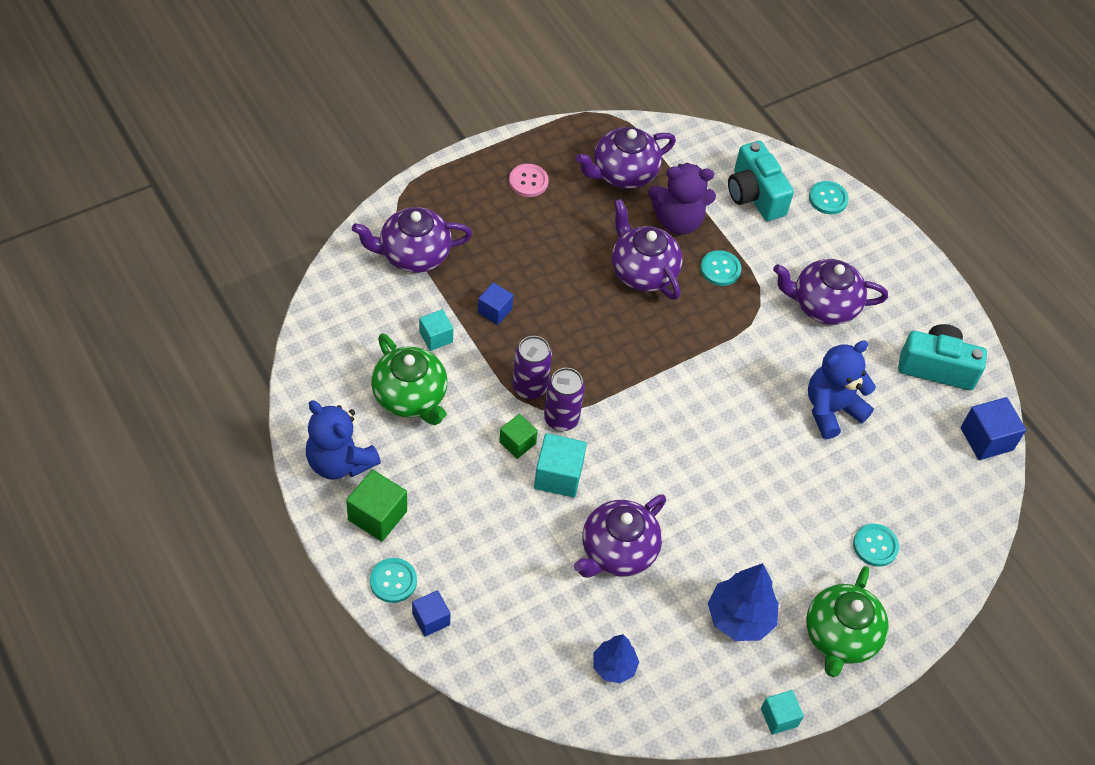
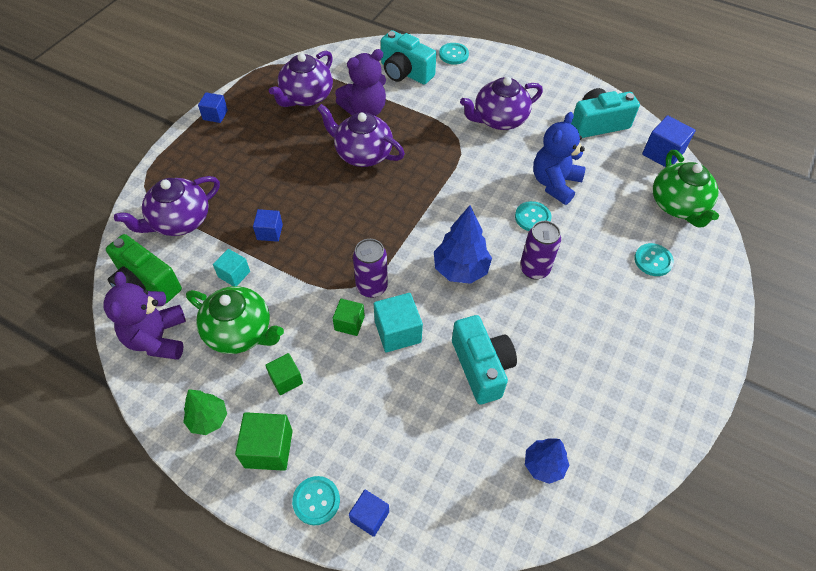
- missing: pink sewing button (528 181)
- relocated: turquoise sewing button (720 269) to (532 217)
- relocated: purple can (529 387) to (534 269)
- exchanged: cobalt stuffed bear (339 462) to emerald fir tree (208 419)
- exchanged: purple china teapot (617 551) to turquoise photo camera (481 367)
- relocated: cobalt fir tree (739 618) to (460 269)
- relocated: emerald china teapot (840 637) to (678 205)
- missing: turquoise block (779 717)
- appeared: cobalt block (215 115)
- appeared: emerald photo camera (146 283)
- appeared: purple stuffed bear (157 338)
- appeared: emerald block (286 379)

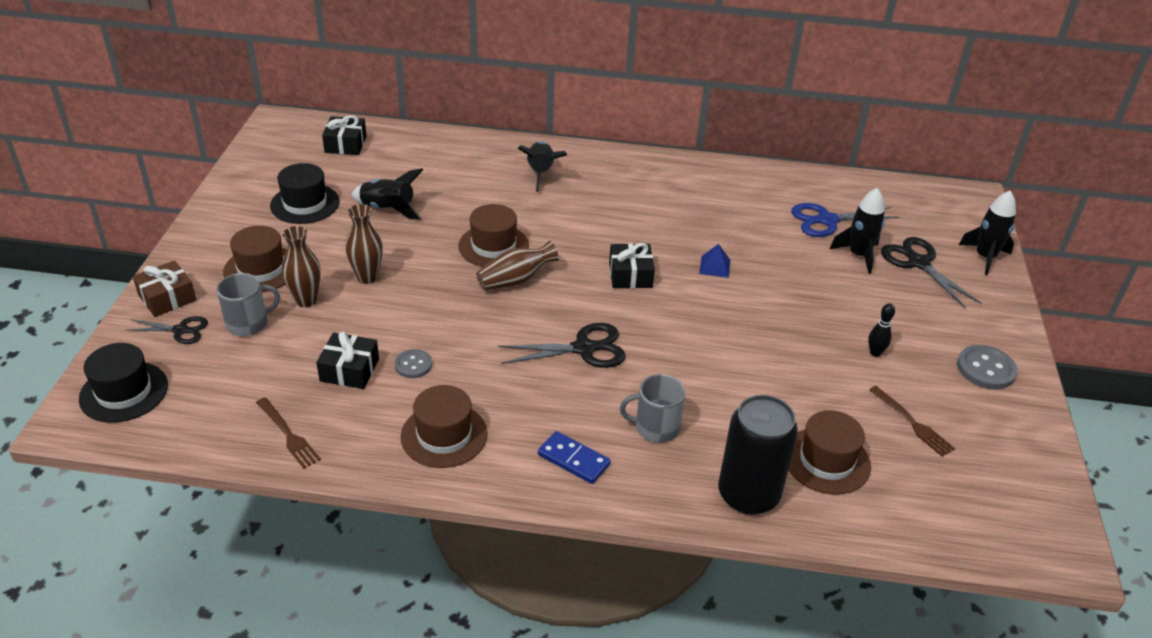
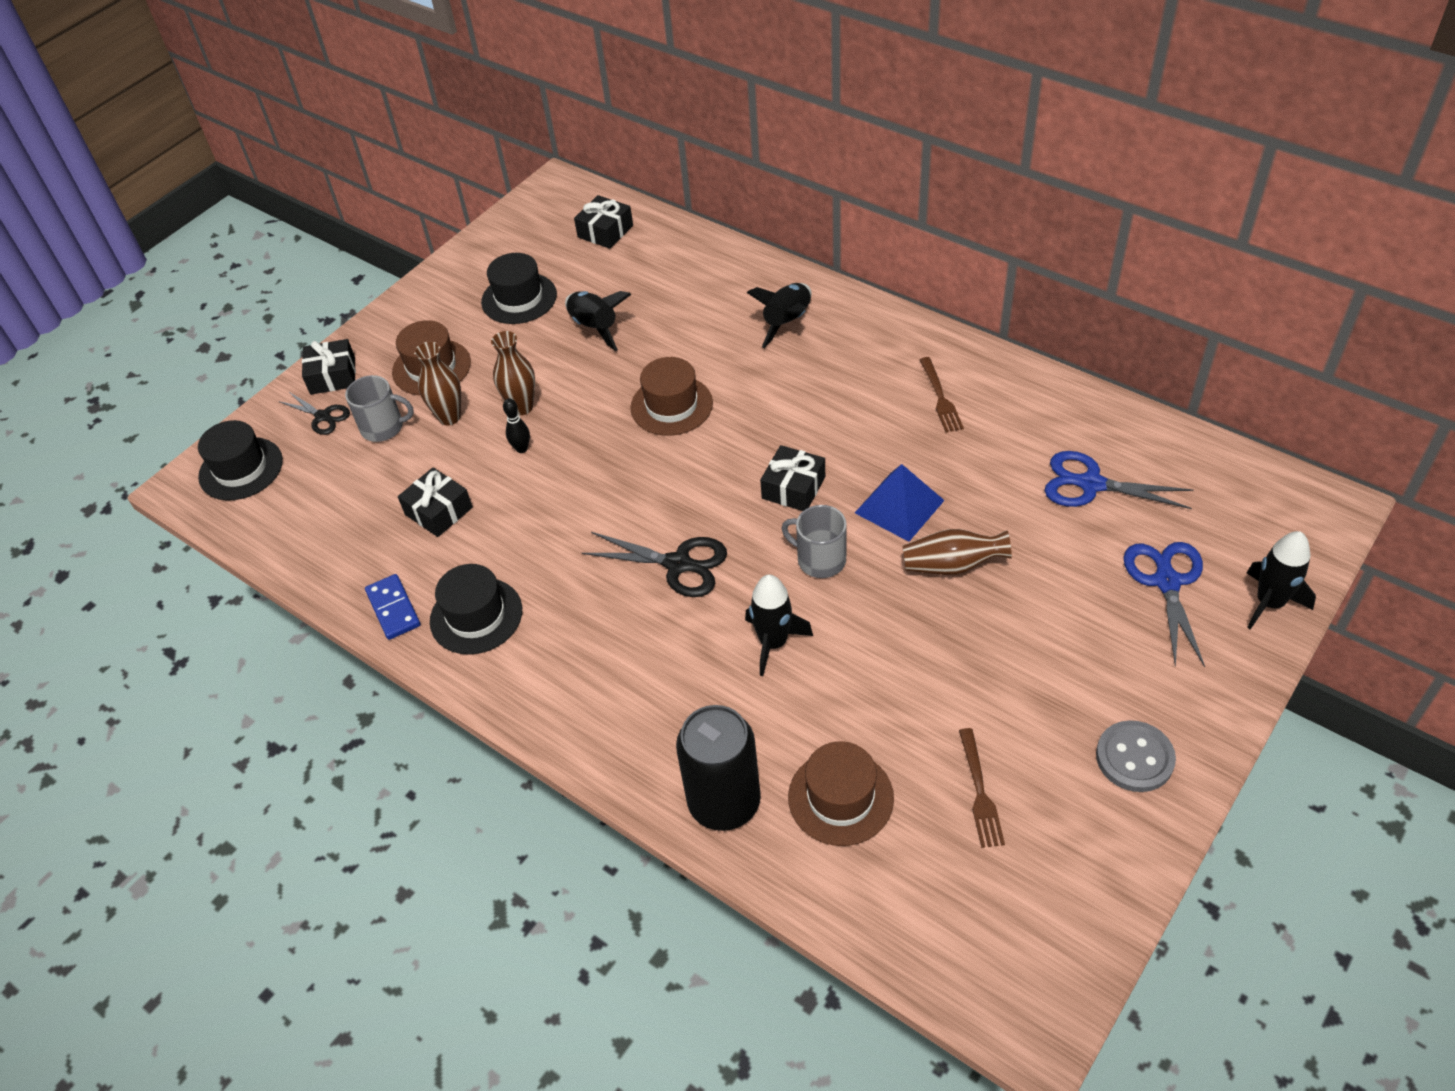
- relocated: ebony rocket (858 255) to (773 643)
- colour: ebony shears (918 263) to cobalt shears (1166 582)
- relocated: brown vase (515 280) to (952 565)
- size: cobalt pyramid shape (714 266) = (899 506) x1.76
- colour: brown gift (167 298) to ebony gift (333 376)
- relocated: ebony skittle (875 353) to (522 449)
- missing: ash-grey sewing button (413 365)
- relocated: ash-grey tea mug (655 427) to (820 559)
- colour: brown tall hat (444 435) to ebony tall hat (476 616)
- relocated: brown table fork (288 435) to (940 398)
- relocated: cobalt domino piece (573 460) to (393 609)

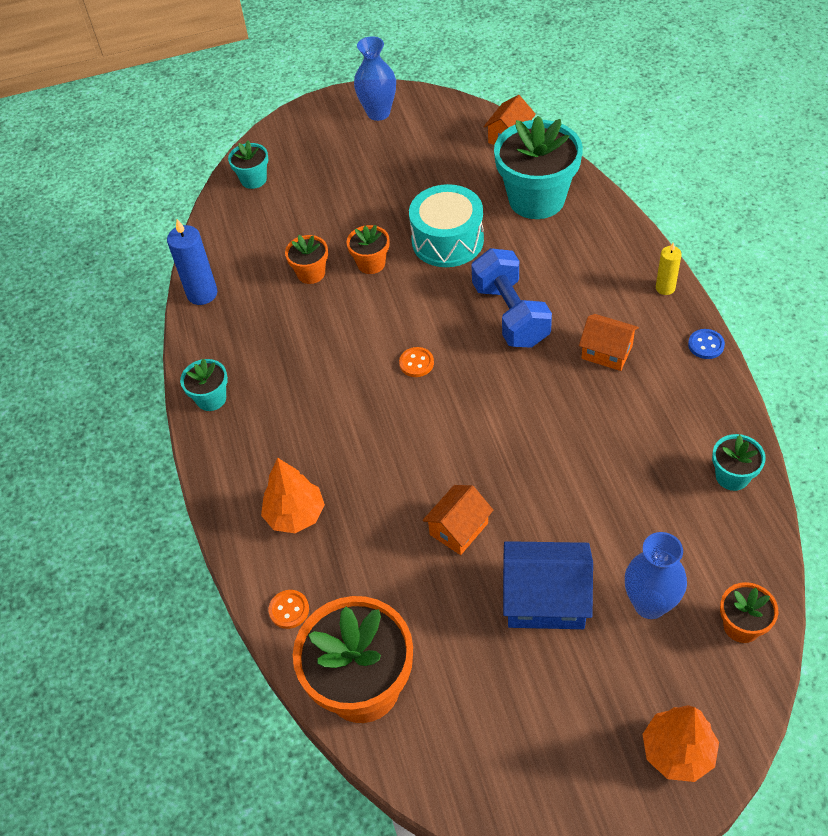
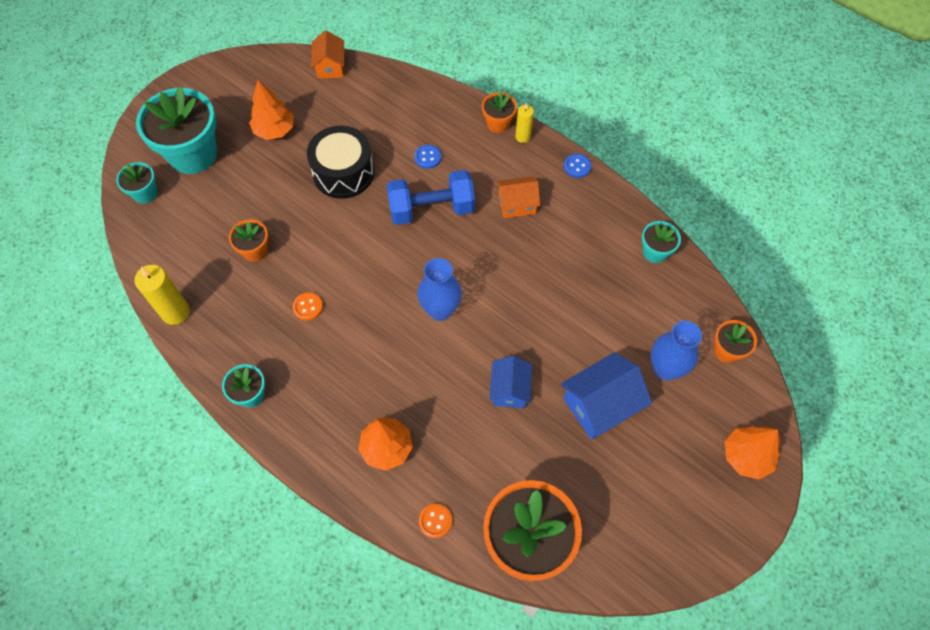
- relocated: cobalt vase (378 113) to (440 310)
- relocated: turquoise potted plant (536 199) to (193 154)
- colour: turquoise drum (447 240) to ebony drum (343 172)
- colour: cobalt candle (202 293) to golden candle (175 312)
- relocated: bright orange potted plant (371 263) to (498 123)
- spun: cobalt hand weight (510 314) = (431 209) 45 degrees counterclockwise
- relocated: bright orange sewing button (416 363) to (308 307)
- colour: bright orange toy house (459 529) to cobalt toy house (509 389)
- appeared: bright orange fir tree (274 130)
- appeared: cobalt sewing button (427 157)

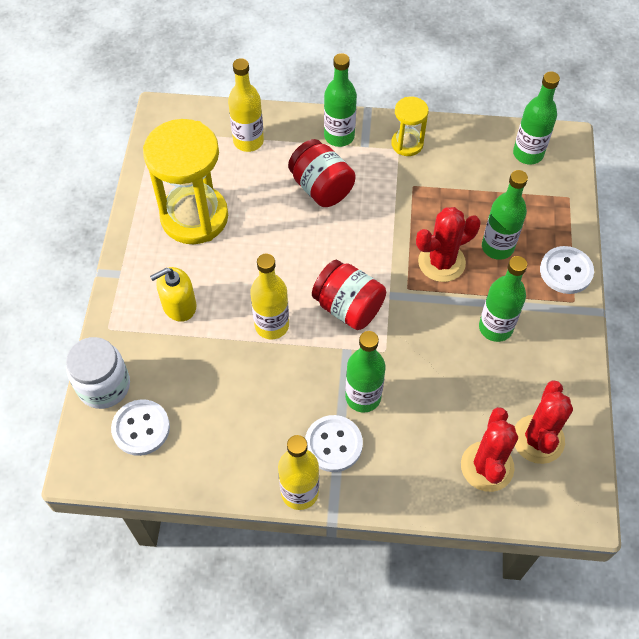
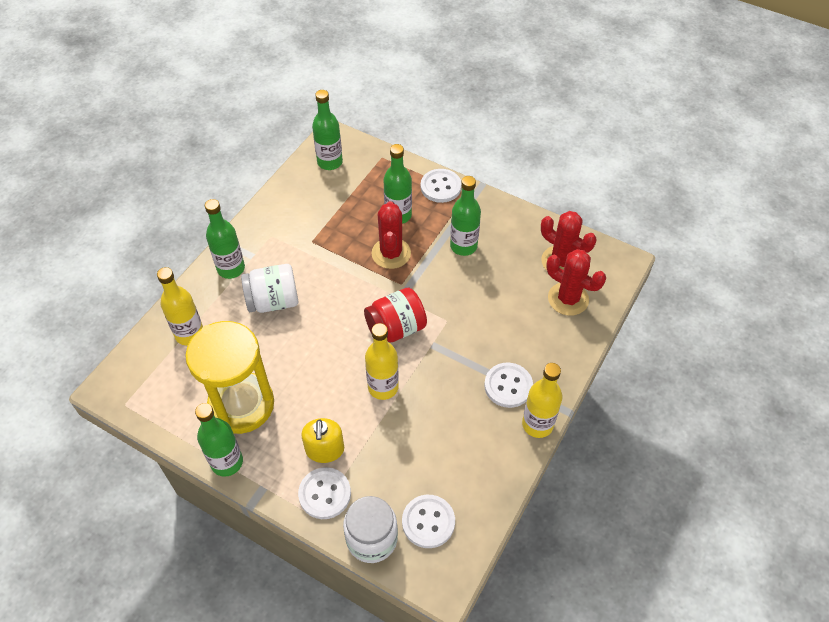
- missing: golden sandglass (407 144)
- colour: red preserve jar (321 188) to white preserve jar (273 301)
- relocated: emerald drink bottle (363 397) to (227 462)
- appeared: white sewing button (325 494)

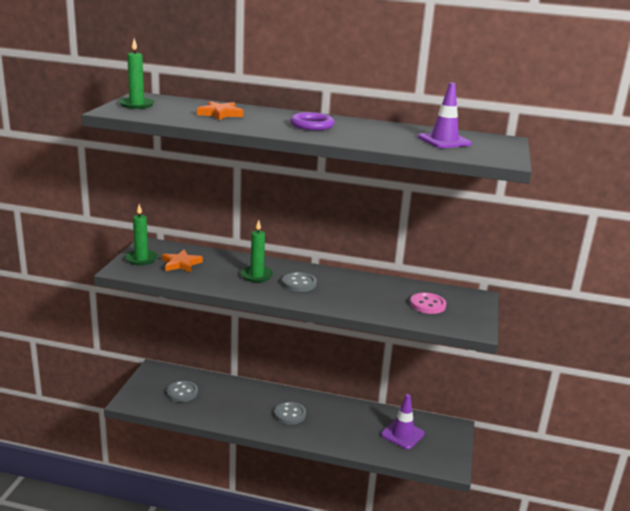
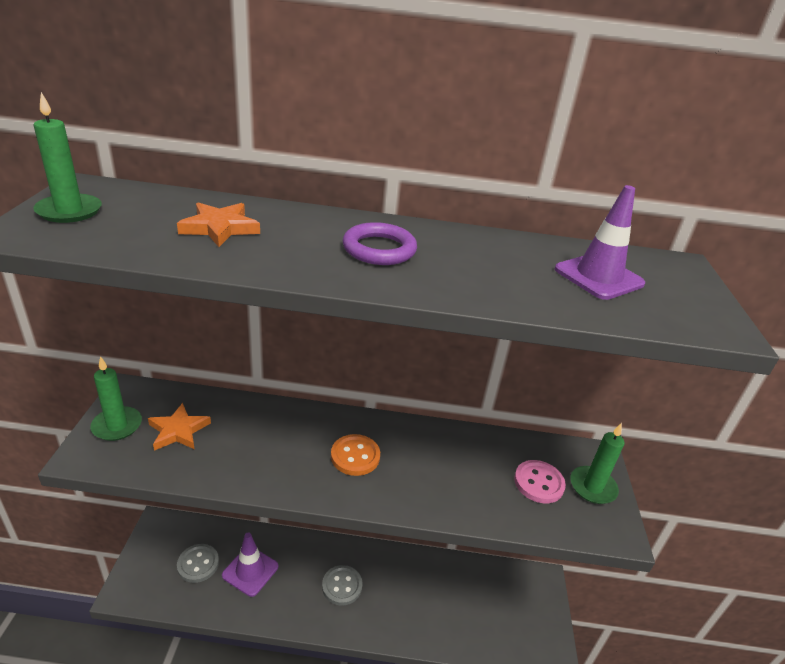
- relocated: emerald candle (257 275) to (592 487)
- colour: ash-grey sewing button (299 283) to bright orange sewing button (355 456)
- relocated: purple road cone (402 434) to (250 571)

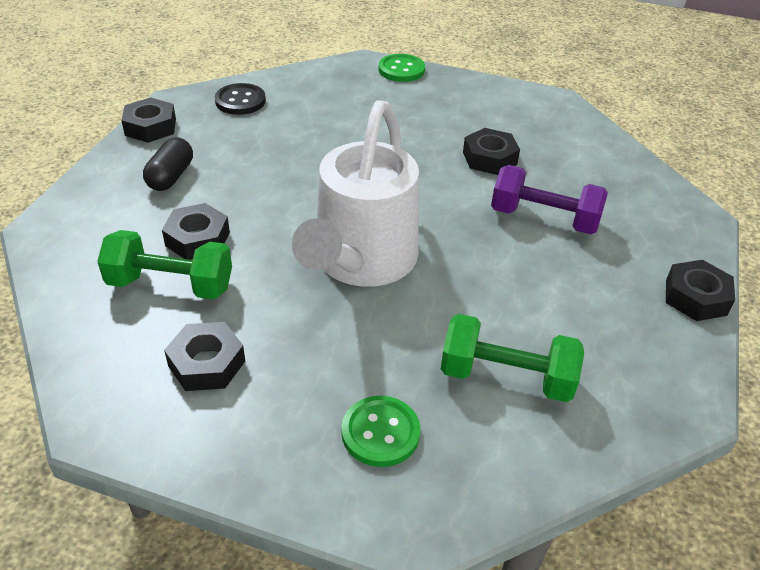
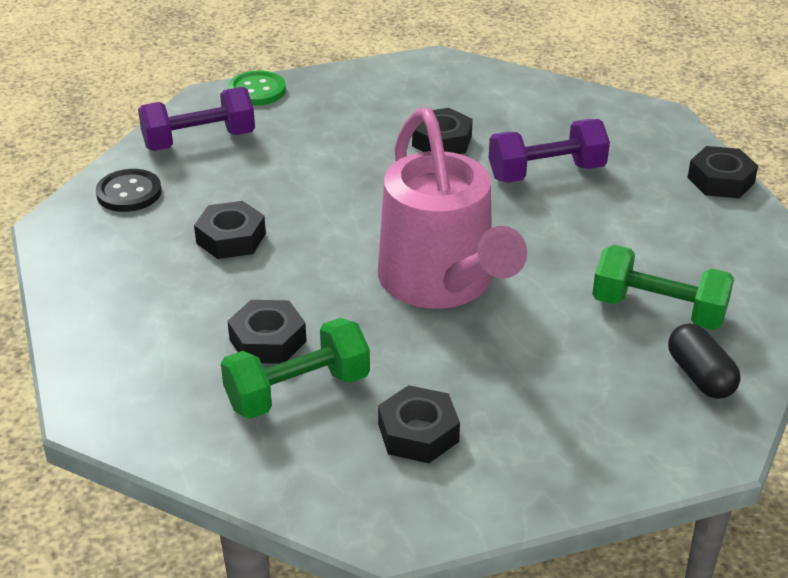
- relocated: ebony nut (150 127) to (231 238)
- colour: white watering pot (361 263) to pink watering pot (443 284)
- relocated: ebony pill shape (171 176) to (700 376)
- spun: emerald hand weight (506 377) = (658 310) 45 degrees clockwise
- missing: emerald sewing button (380 432)
- appeared: purple hand weight (199 141)

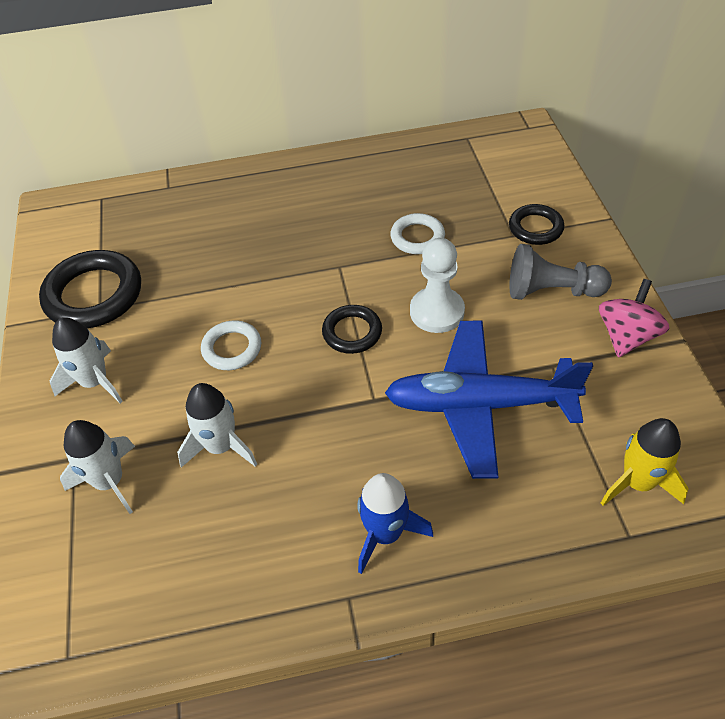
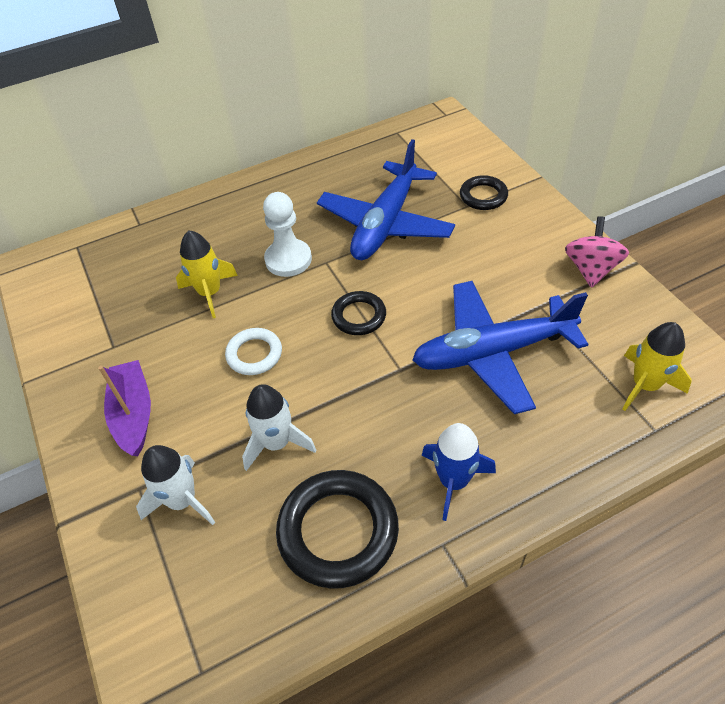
- exchanged: white torus (417 237) to cobalt aeroplane (385 223)
- relocated: white pawn (437 312) to (288 259)
- missing: ash-grey pawn (551 291)
- relocated: ebony torus (94 295) to (338 531)
- exchanged: white rocket (95 382) to purple boat (133 414)
- appeared: golden rocket (210 293)

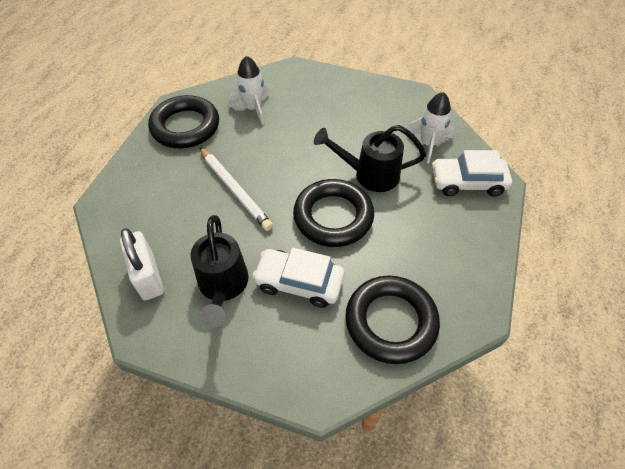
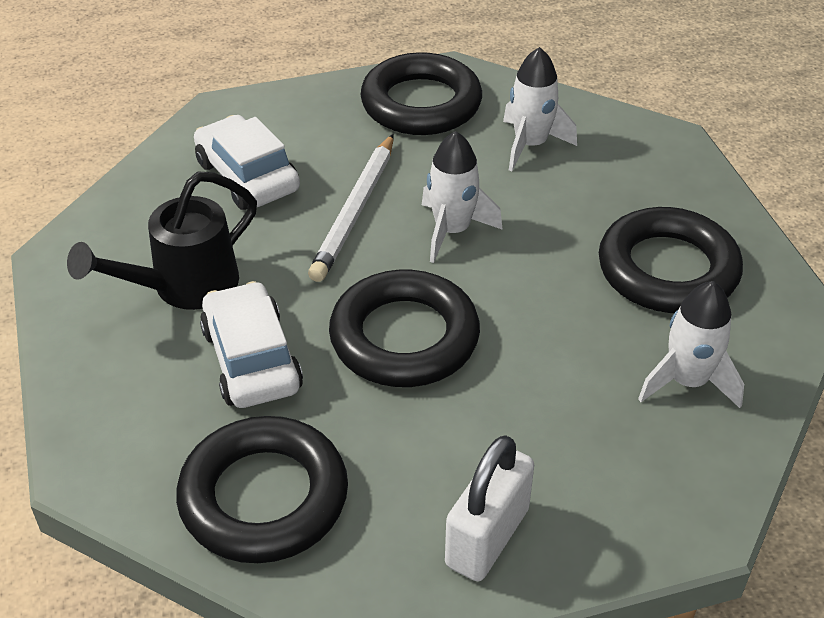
- missing: ebony watering pot (370 175)
- relocated: white toy car (467 182) to (247 176)
- relocated: white lock (148 277) to (487 537)
- appeared: white rocket (452 231)
- appeared: ebony torus (667 270)

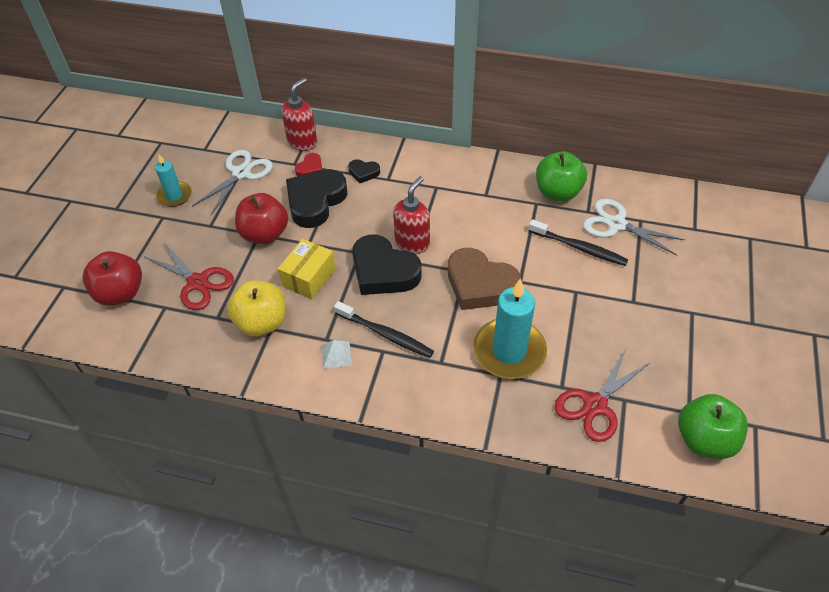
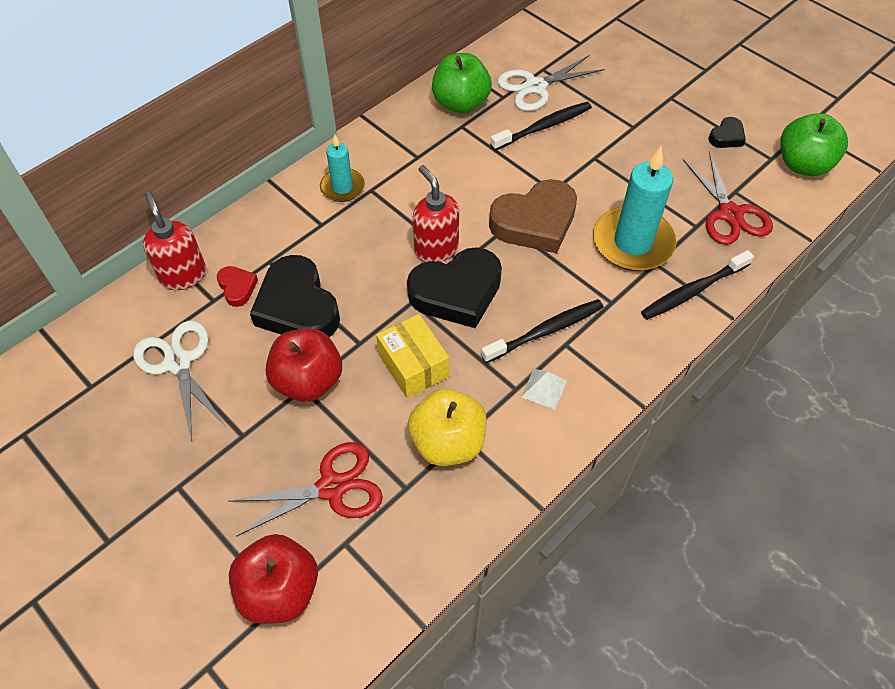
- relocated: turquoise candle (174 196) to (342 187)
- relocated: ebony heart (363 173) to (726 136)
- appeared: ebony dental brush (693 291)

